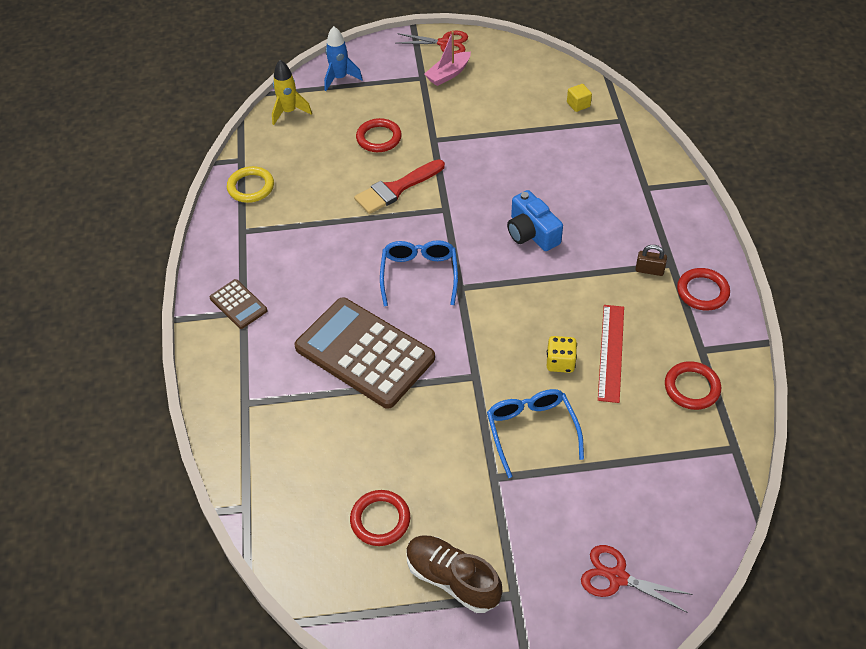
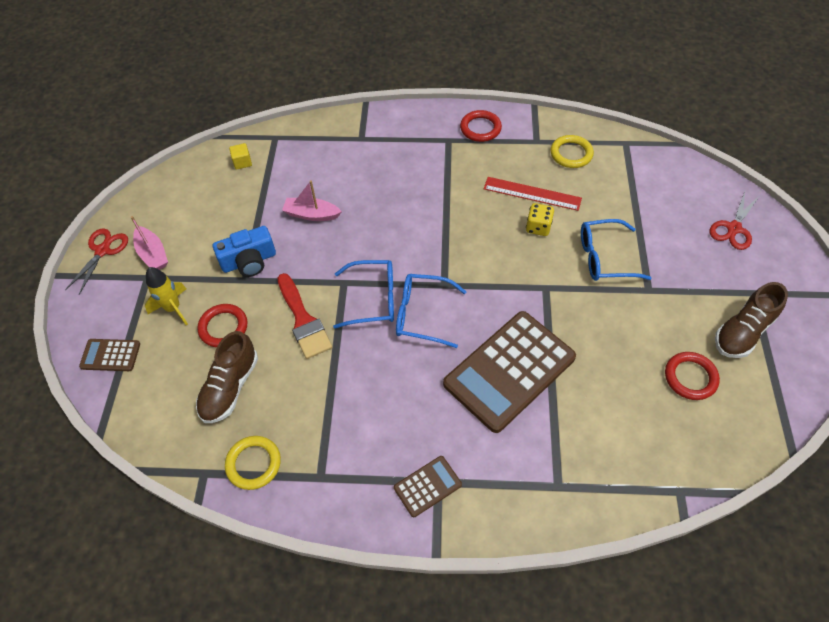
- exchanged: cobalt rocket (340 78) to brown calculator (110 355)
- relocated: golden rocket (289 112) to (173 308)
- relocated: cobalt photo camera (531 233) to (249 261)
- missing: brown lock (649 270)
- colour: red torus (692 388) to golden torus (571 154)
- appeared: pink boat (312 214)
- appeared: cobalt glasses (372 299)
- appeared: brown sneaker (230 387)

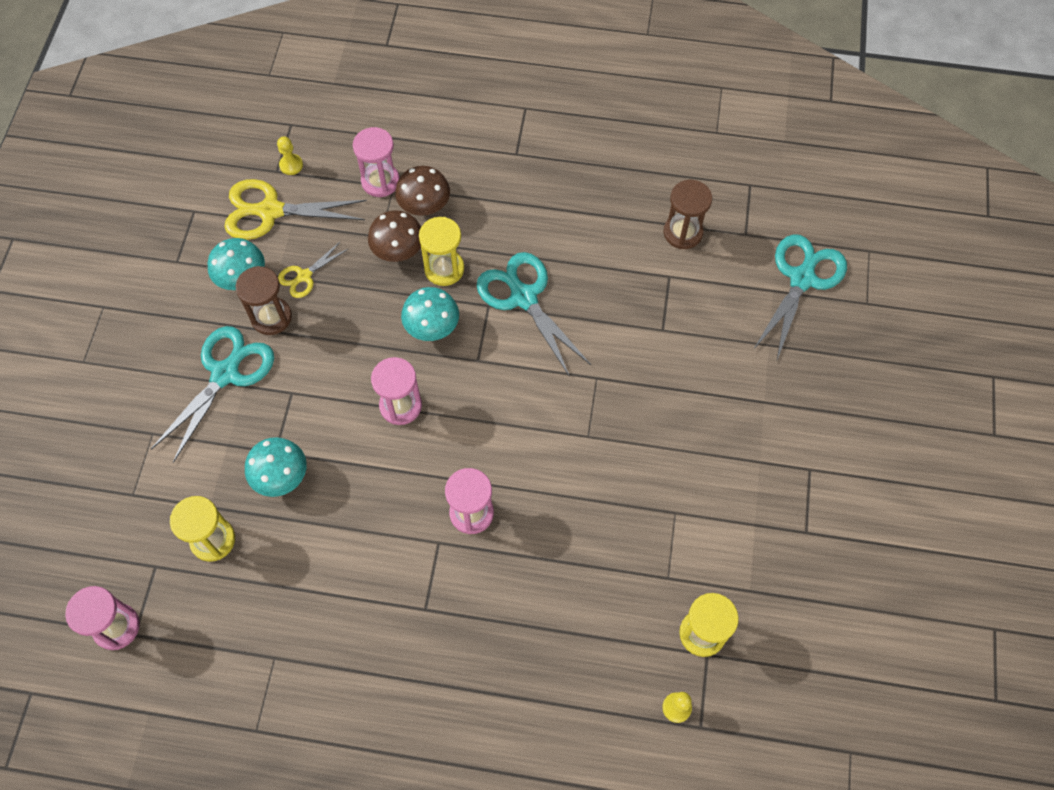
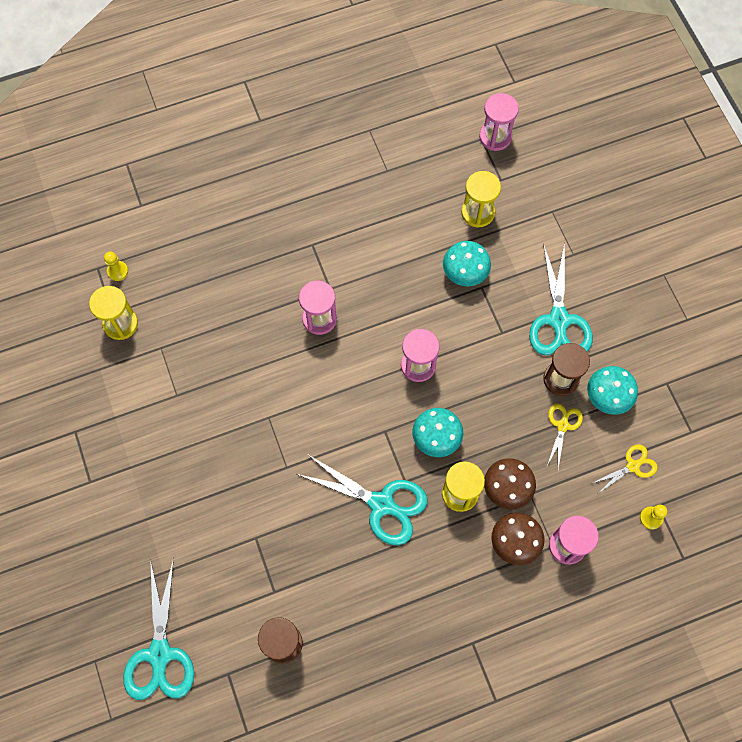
- size: golden shears (270 211) = (632 466) x0.53

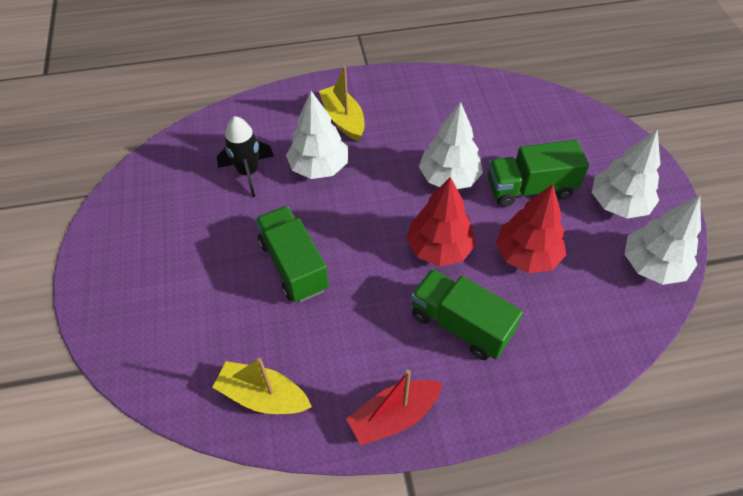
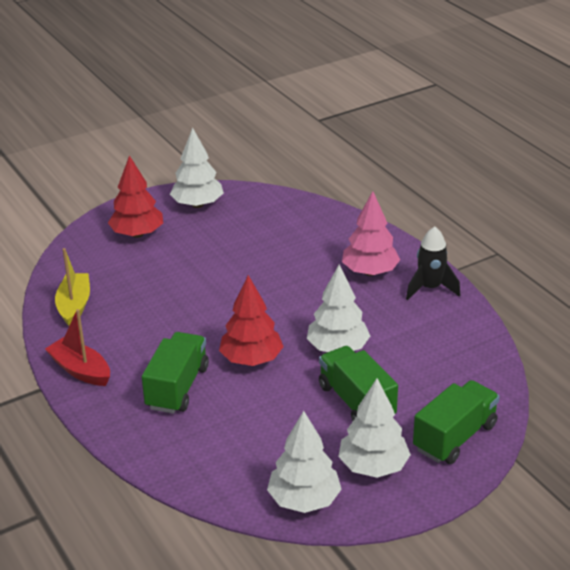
- exchanged: golden boat (343 119) to pink fir tree (370 272)
- relocated: white fir tree (319 167) to (197 204)
- relocated: ebony rocket (248 172) to (430 288)
- relocated: red fir tree (527 255) to (137 234)
- relocated: emerald toy truck (294 265) to (455 437)

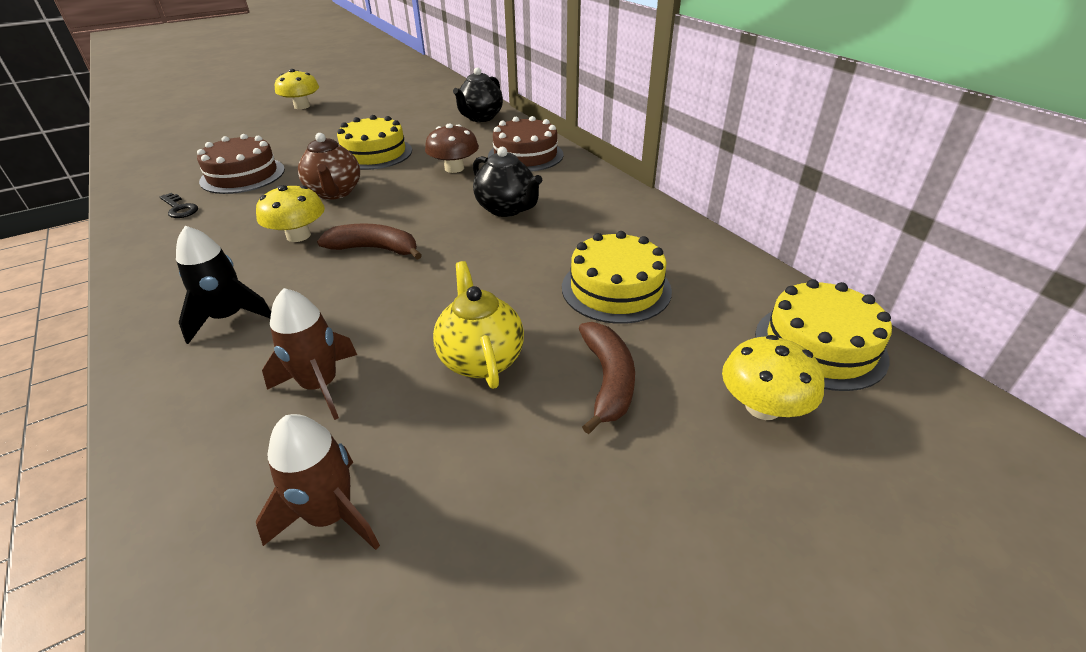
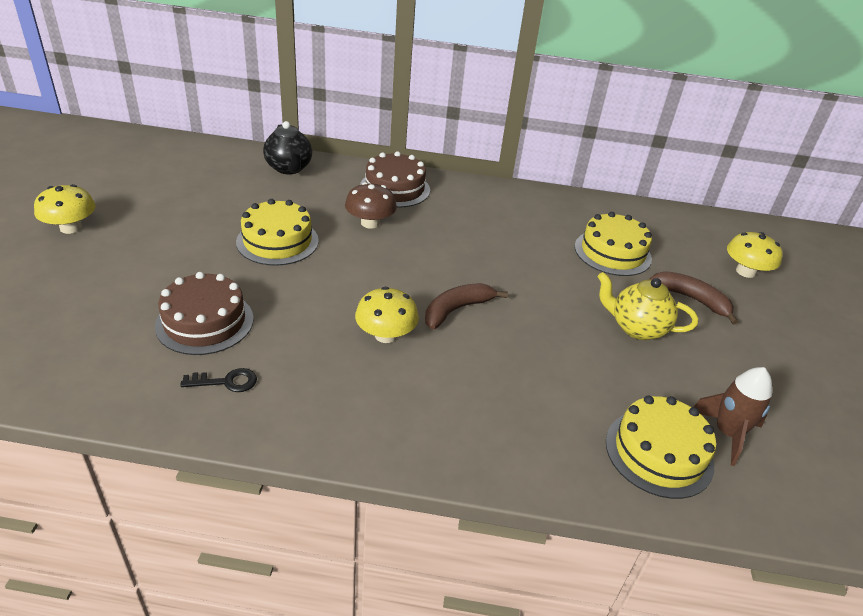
- missing: brown china teapot (335 192)
- missing: ebony china teapot (507 209)
- missing: ebony rocket (229 317)
- relocated: golden cake (819 345) to (659 453)
- missing: brown rocket (320 385)

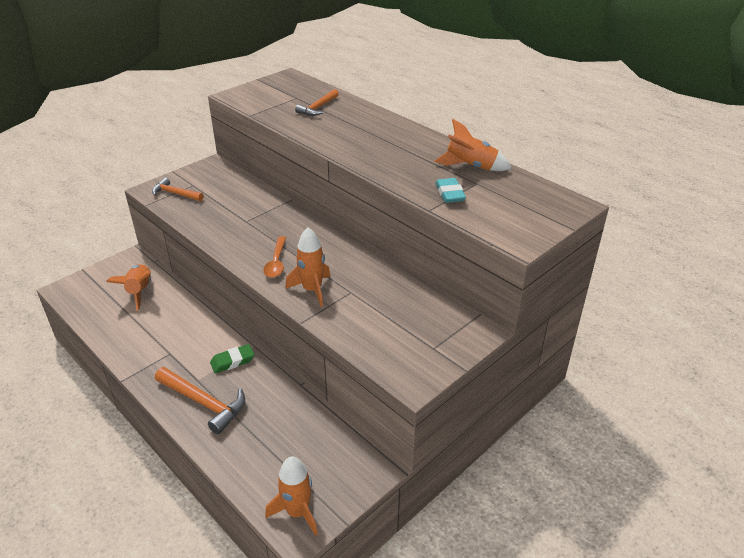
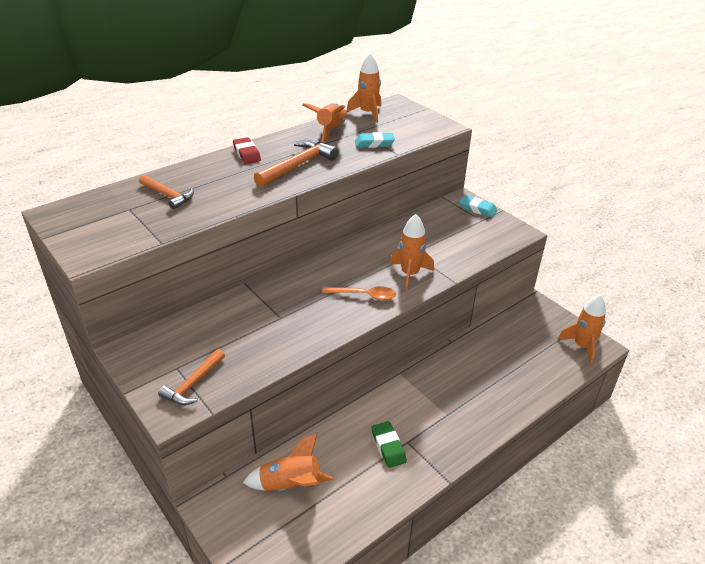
- relocated: emerald pencil eraser (232 361) to (388 447)
- relocated: bright orange hammer (204 403) to (297 165)
- appeared: bright orange rocket (368 113)
- appeared: red pencil eraser (246 154)
- appeared: turquoise pencil eraser (477 209)

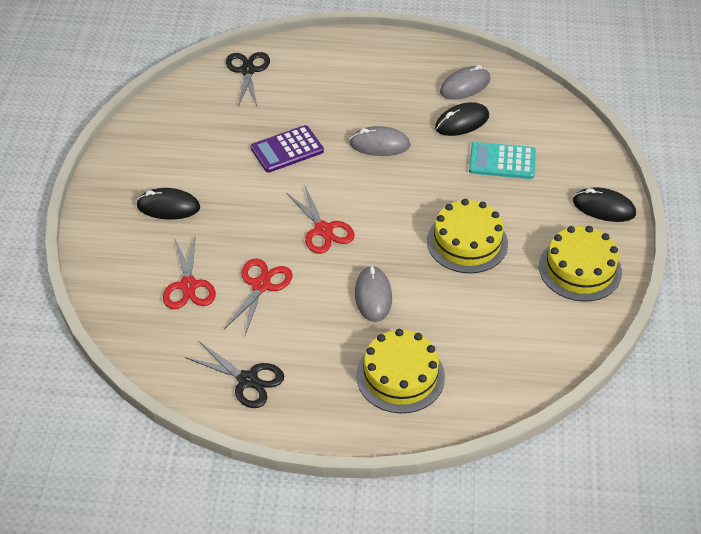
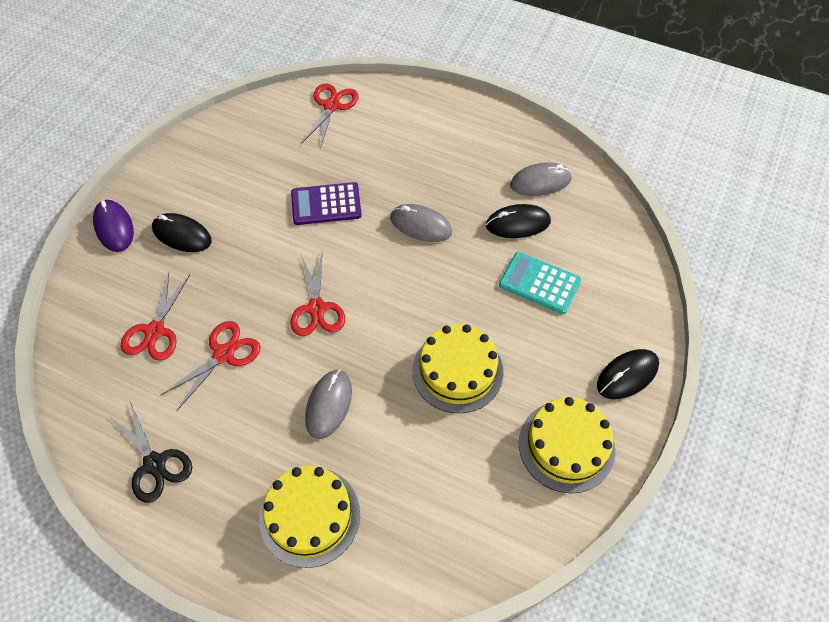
- colour: ebony shears (248 71) to red shears (331 106)
- spun: ebony PC mouse (603 207) = (627 375) 75 degrees counterclockwise
- appeared: purple PC mouse (114 227)

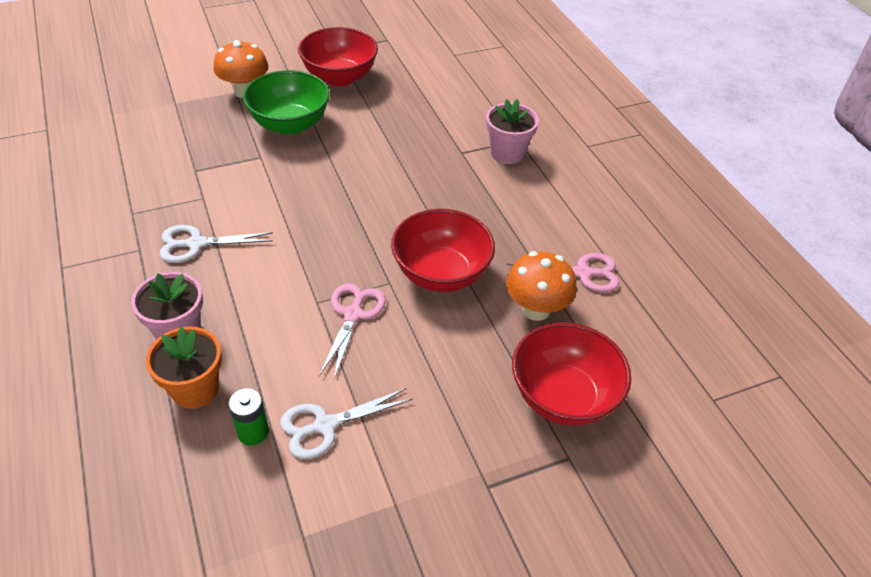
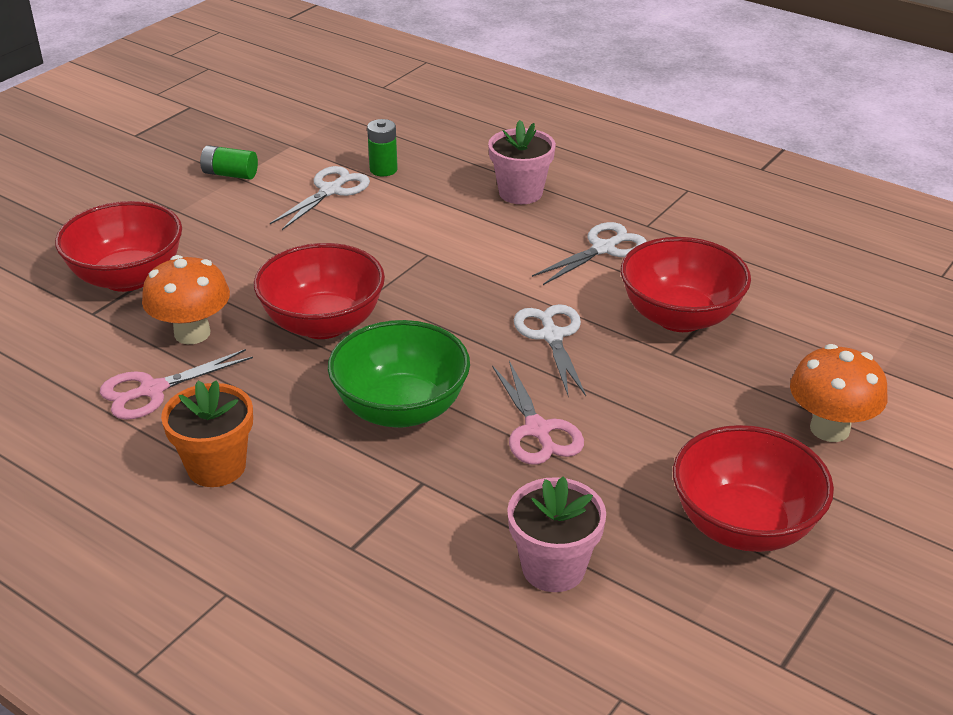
- relocated: emerald bowl (290 124) to (401 409)
- relocated: pink potted plant (507 153) to (553 568)
- relocated: pink shears (353 315) to (537 430)
- relocated: bright orange potted plant (195 389) to (216 467)
- appeared: emerald power cell (230 174)
- appeared: red bowl (680 317)
- appeared: white shears (552 336)

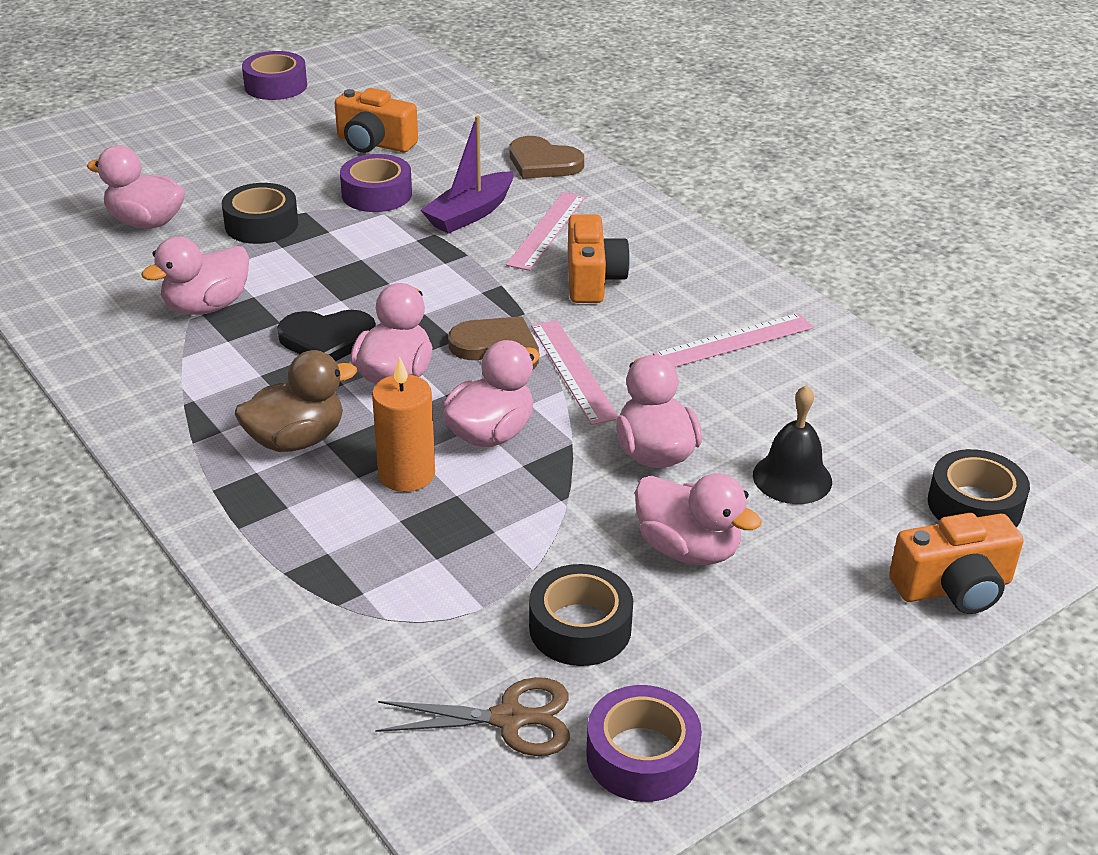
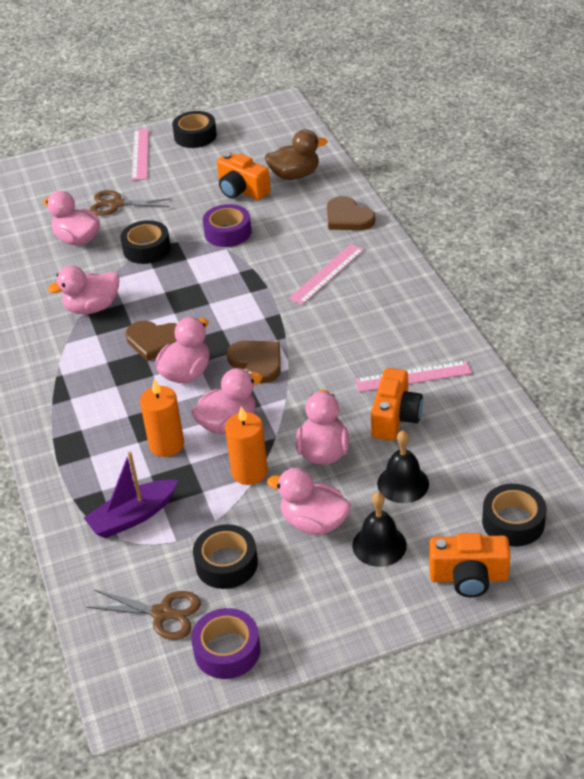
- colour: purple sticky tape (276 86) to ebony sticky tape (195 136)
- relocated: purple boat (470 214) to (133 516)
- relocated: bright orange photo camera (592 279) to (395 418)
- colour: ebony heart (327 339) to brown heart (155 341)
- relocated: pink straightedge (573 371) to (140 154)
- relocated: brown toy duck (296 440) to (295 175)
- spun: pink toy duck (688 549) = (314 522) 150 degrees clockwise
- appeared: brown shears (116 204)
- appeared: bright orange candle (249 472)
- appeared: ebony school bell (379 545)

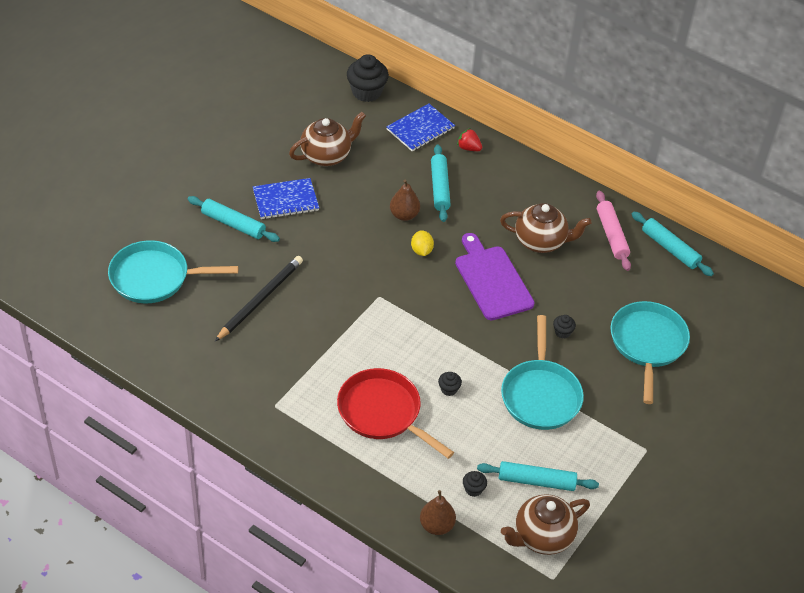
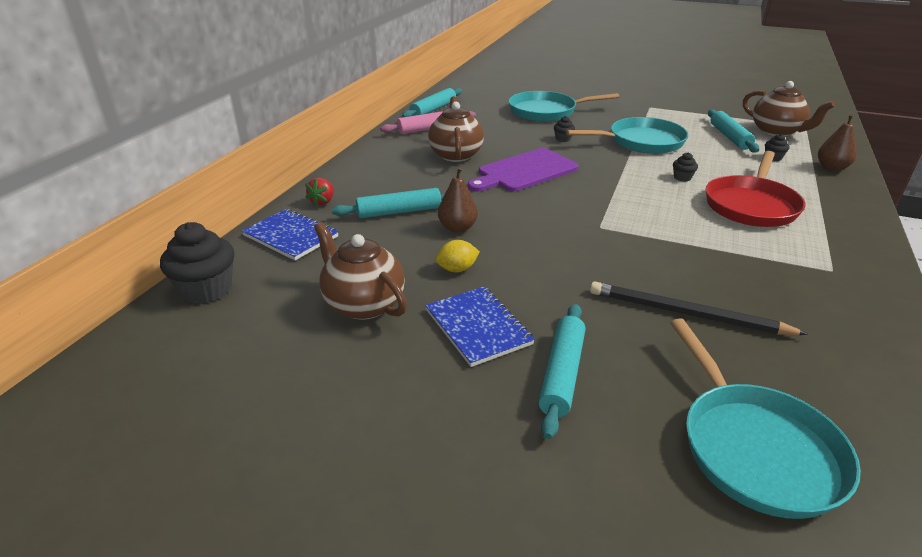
- relocated: golden toy lemon (421 250) to (457 269)

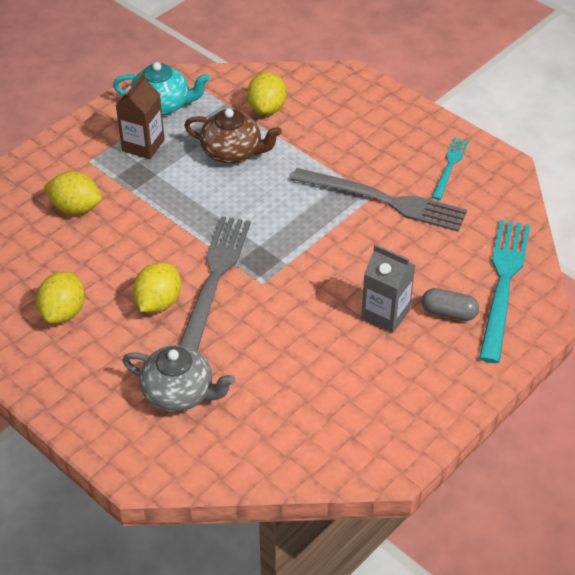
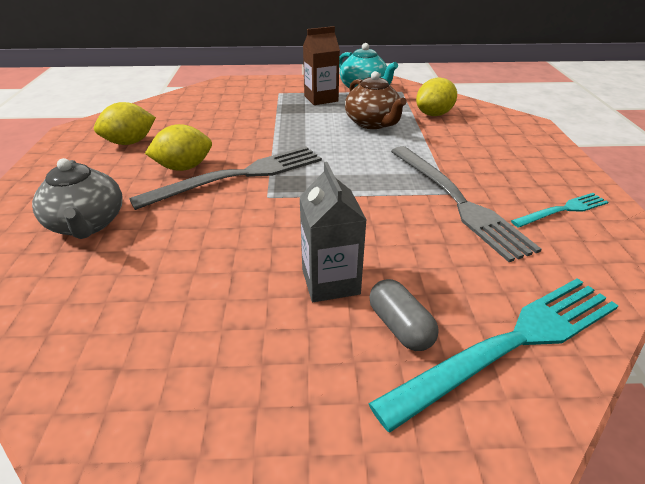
- missing: golden toy lemon (76 208)

